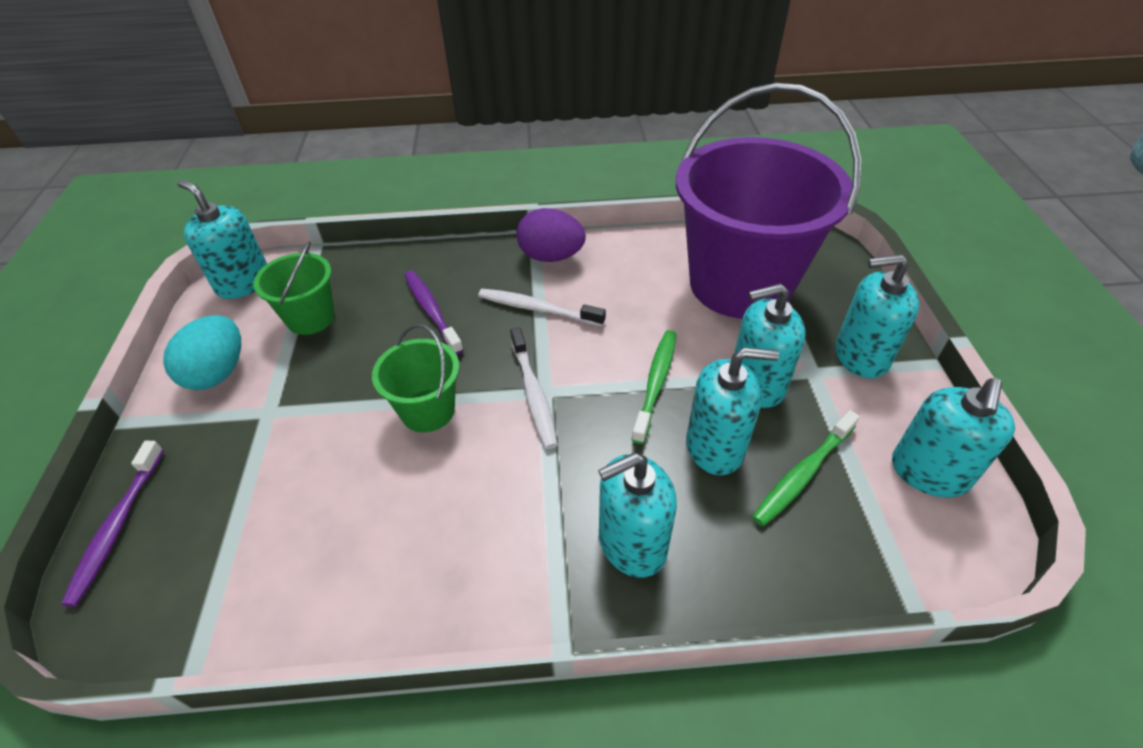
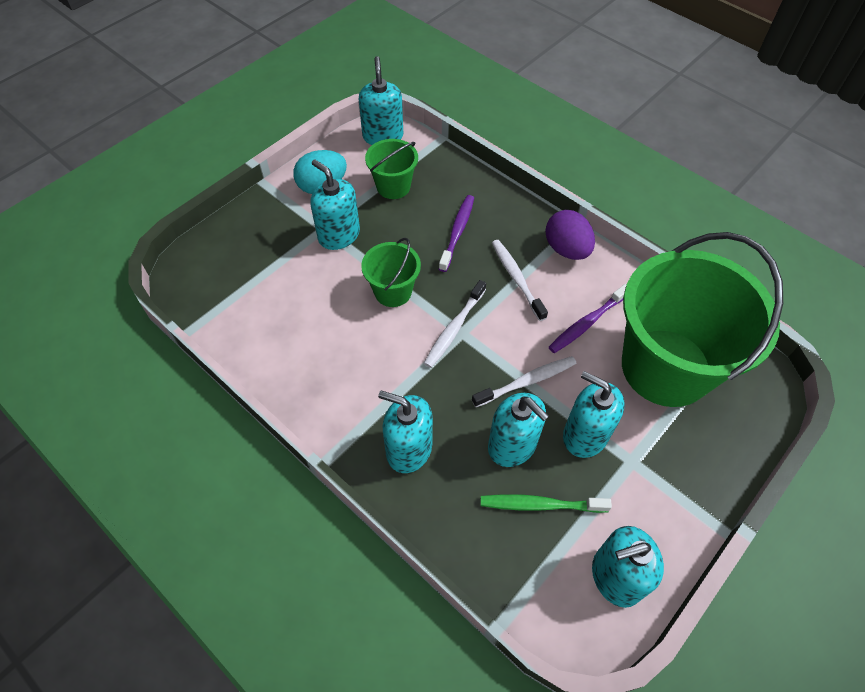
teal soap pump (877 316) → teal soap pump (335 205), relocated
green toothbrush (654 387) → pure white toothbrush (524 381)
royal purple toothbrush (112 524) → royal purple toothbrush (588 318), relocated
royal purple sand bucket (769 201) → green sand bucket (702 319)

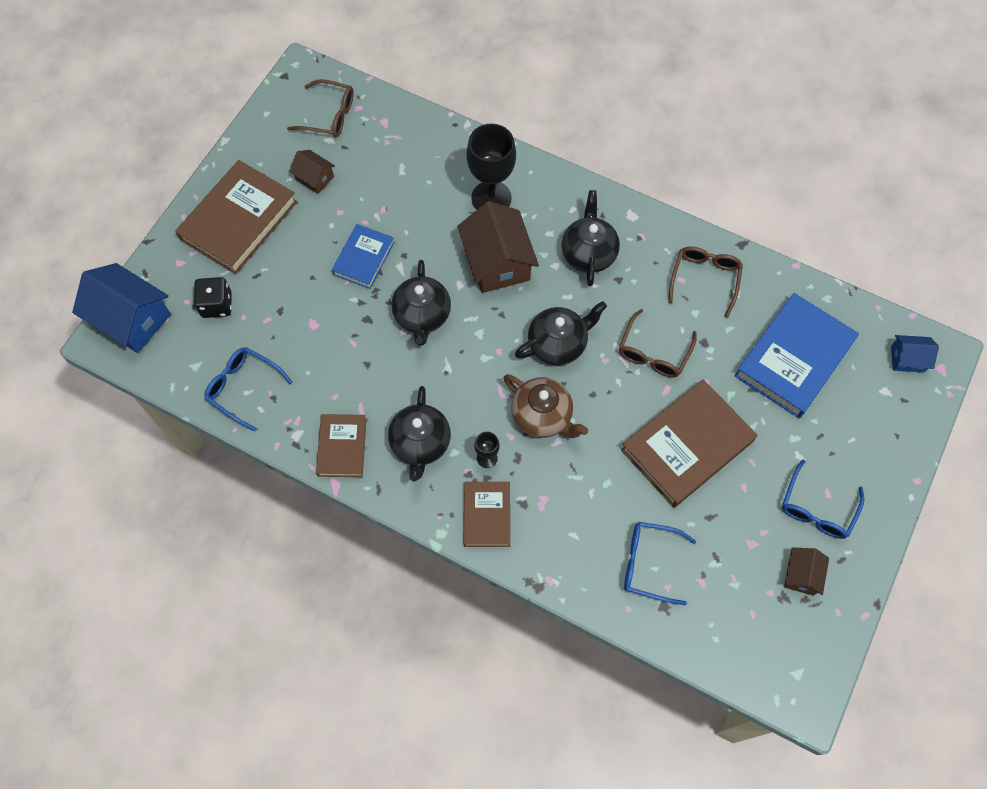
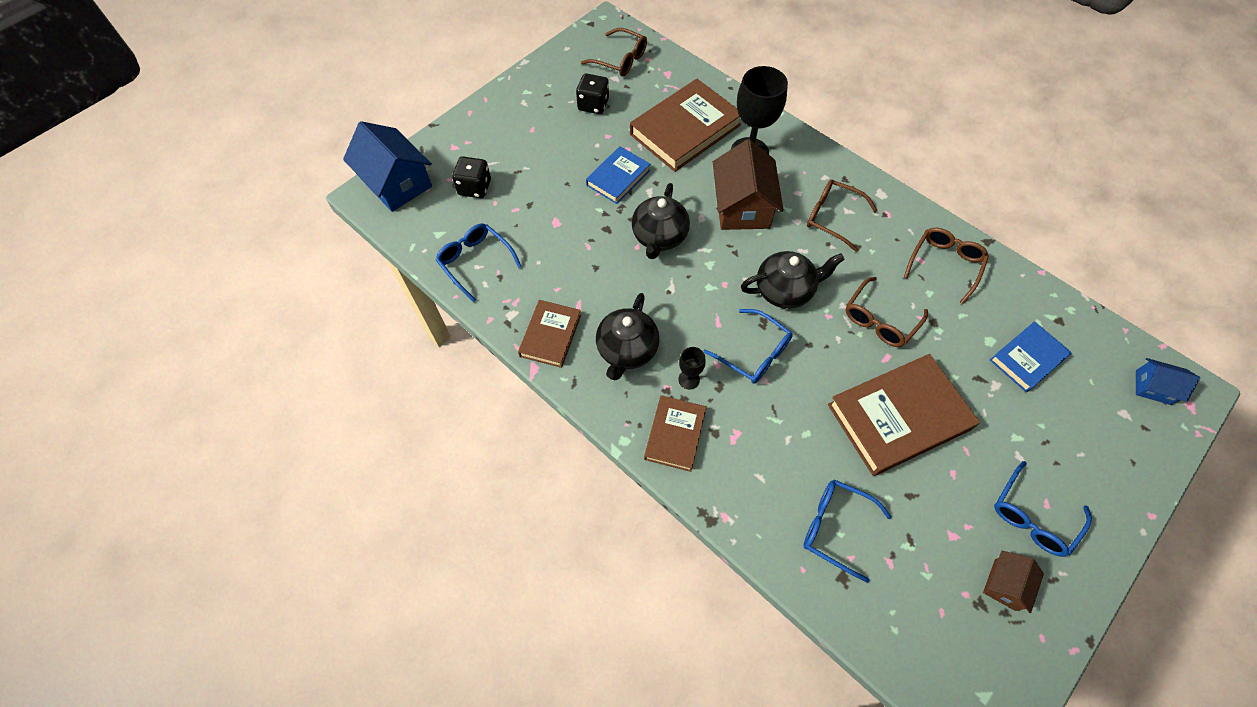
russet cottage (312 172) → ebony die (592 93)
russet hardback (236 217) → russet hardback (685 125), relocated
russet teapot (545 406) → blue spectacles (748 346)
ebony teapot (591 238) → russet spectacles (842 215)
blue hardback (796 355) → blue hardback (1031 356), x0.57

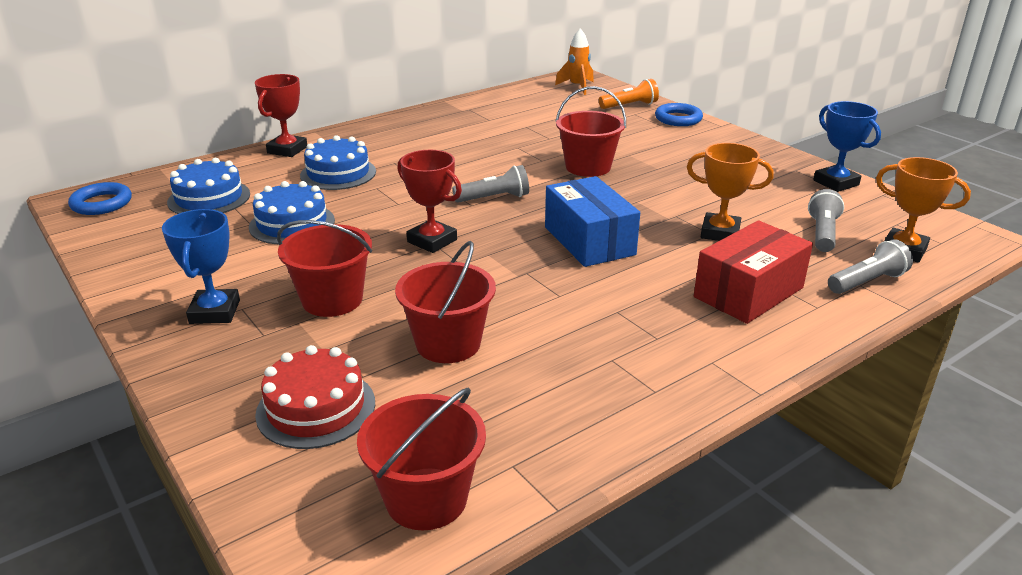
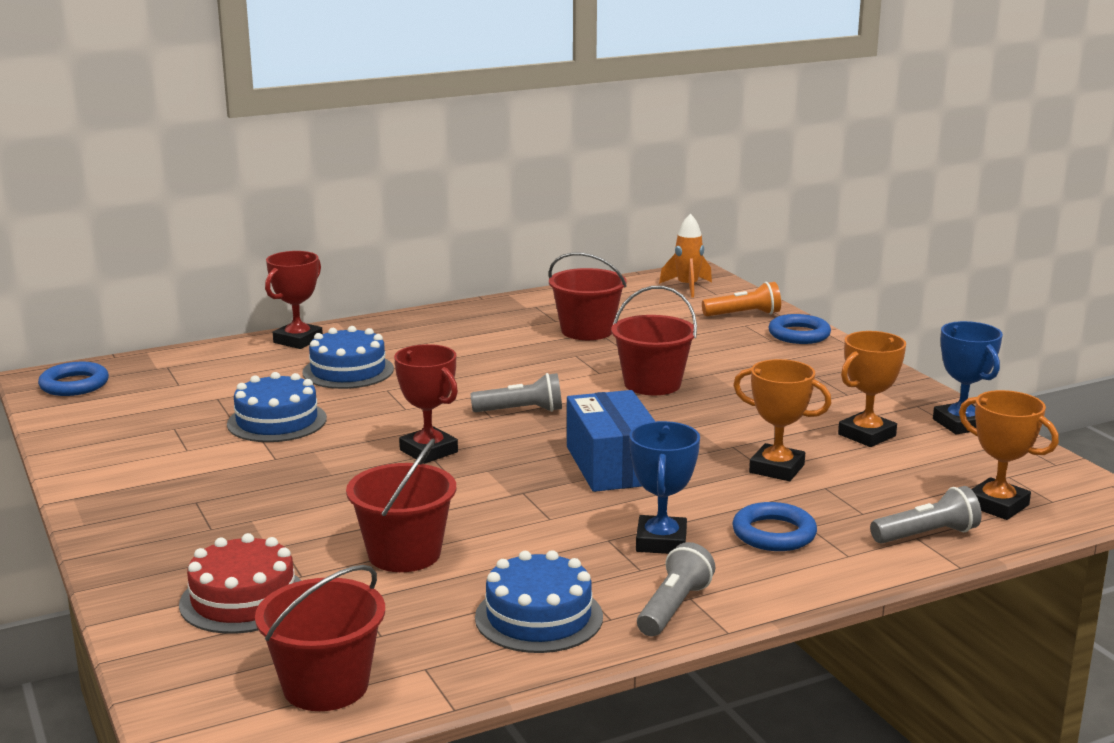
blue gateau (208 186) → blue gateau (539 601), relocated
scarlet sand bucket (324 268) → scarlet sand bucket (588 296), relocated
blue prize cup (201 266) → blue prize cup (664 487), relocated
ash-grey torch (826 220) → ash-grey torch (676 589), relocated
scarlet parcel (753 272) → blue torus (774 526)
- → bright orange prize cup (872 389)

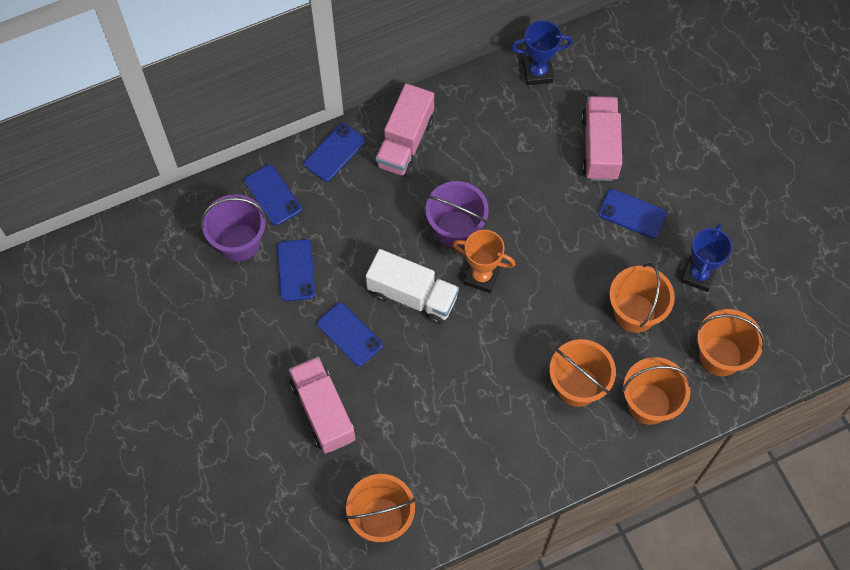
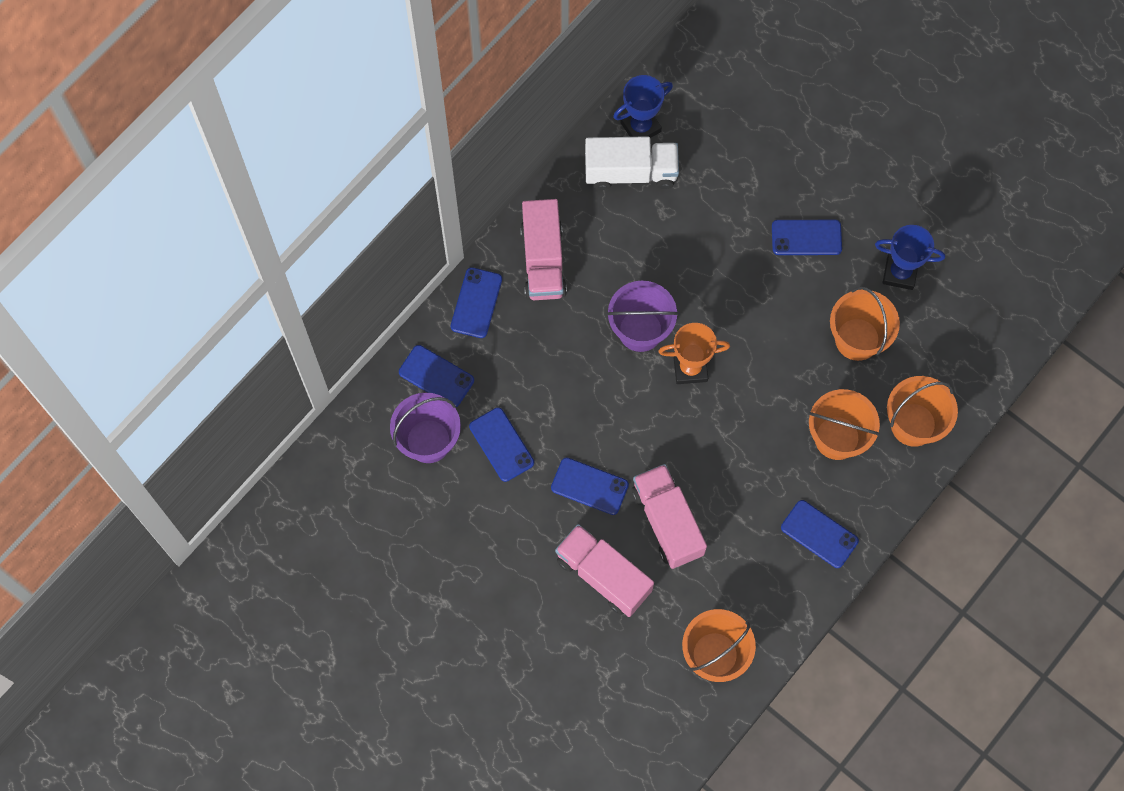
pure white truck (412 286) → pure white truck (632 163), relocated
rosy truck (601 138) → rosy truck (669 516), relocated
- → blue phone (820 534)
blue prize cup (706 257) → blue prize cup (910 257), 75 degrees counterclockwise
bright orange sand bucket (731 342) → -

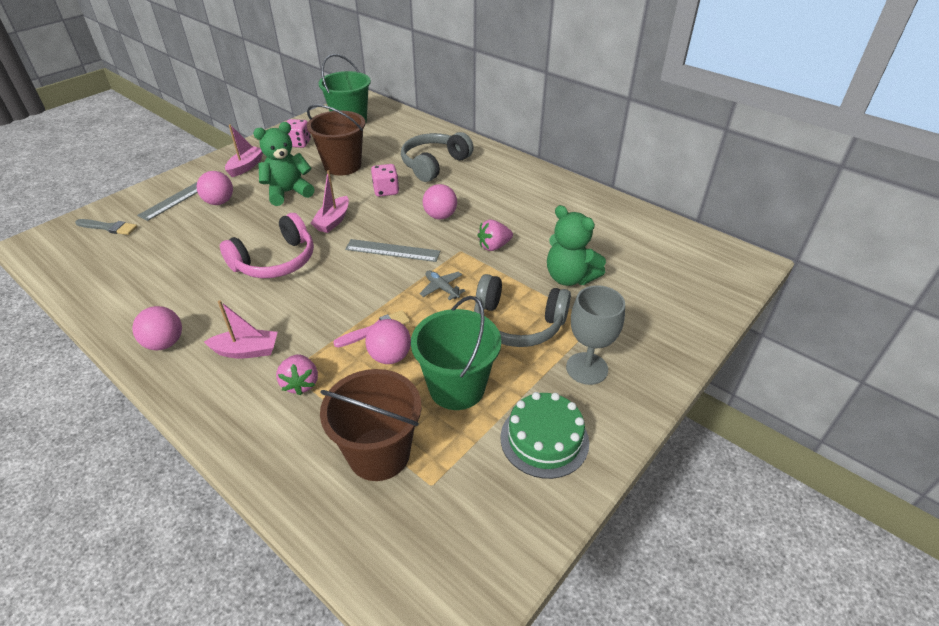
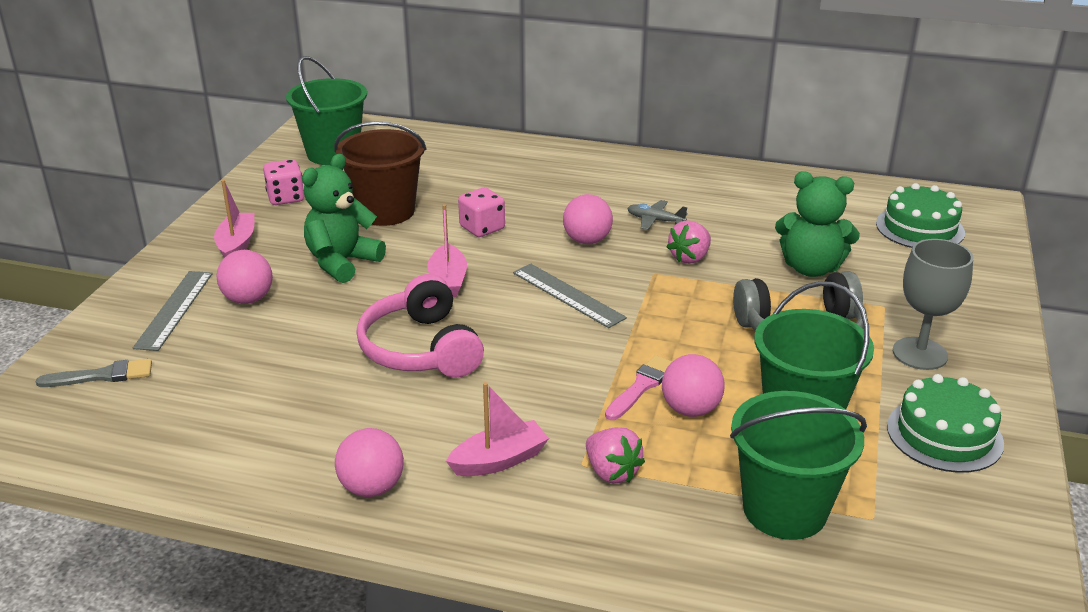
rosy over-ear headphones (267 245) → rosy over-ear headphones (420 326), 135 degrees clockwise
ash-grey measuring stick (392 250) → ash-grey measuring stick (570 296), 60 degrees clockwise
ash-grey aeroplane (442 285) → ash-grey aeroplane (657 215), relocated
russet sand bucket (371 425) → green sand bucket (798 465)
- → green gateau (920 215)
ash-grey over-ear headphones (437 157) → -

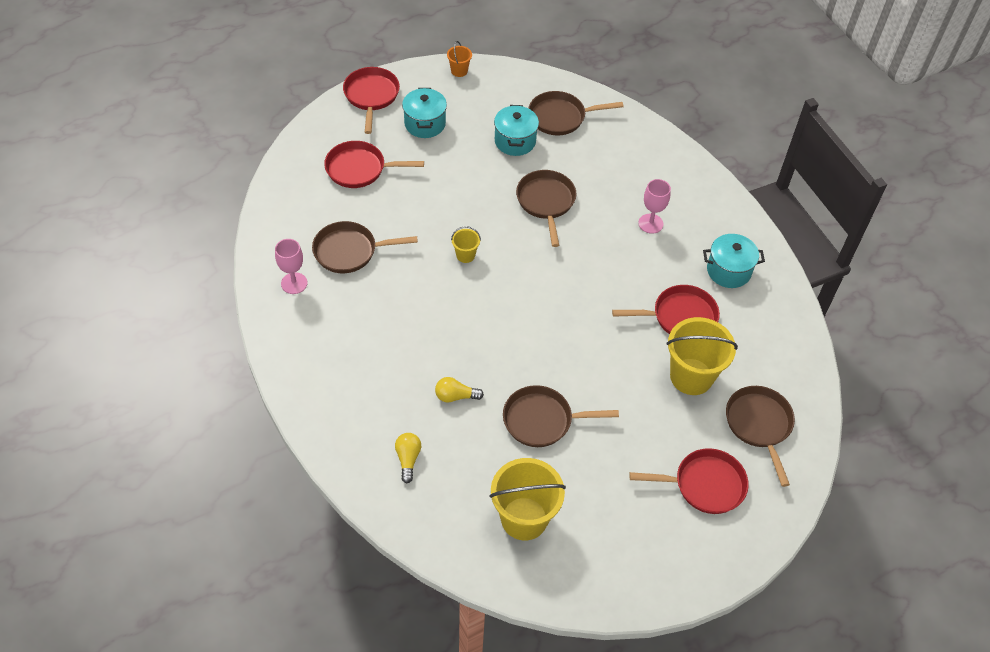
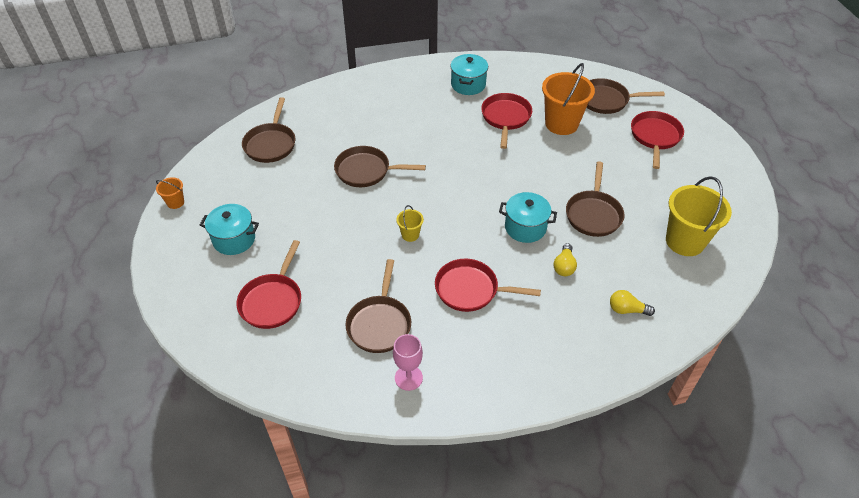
scarlet pan (371 100) → scarlet pan (488 285), relocated
teal pot (516 130) → teal pot (528 217), relocated
golden sand bucket (702 356) → bright orange sand bucket (568 99)
rosy wine glass (654 206) → -

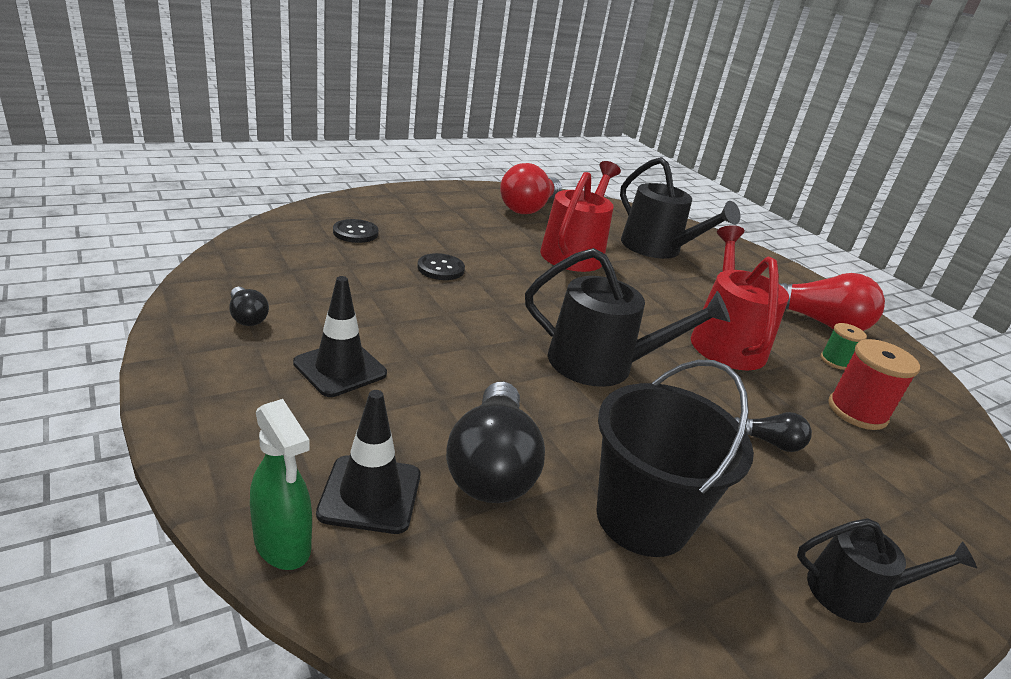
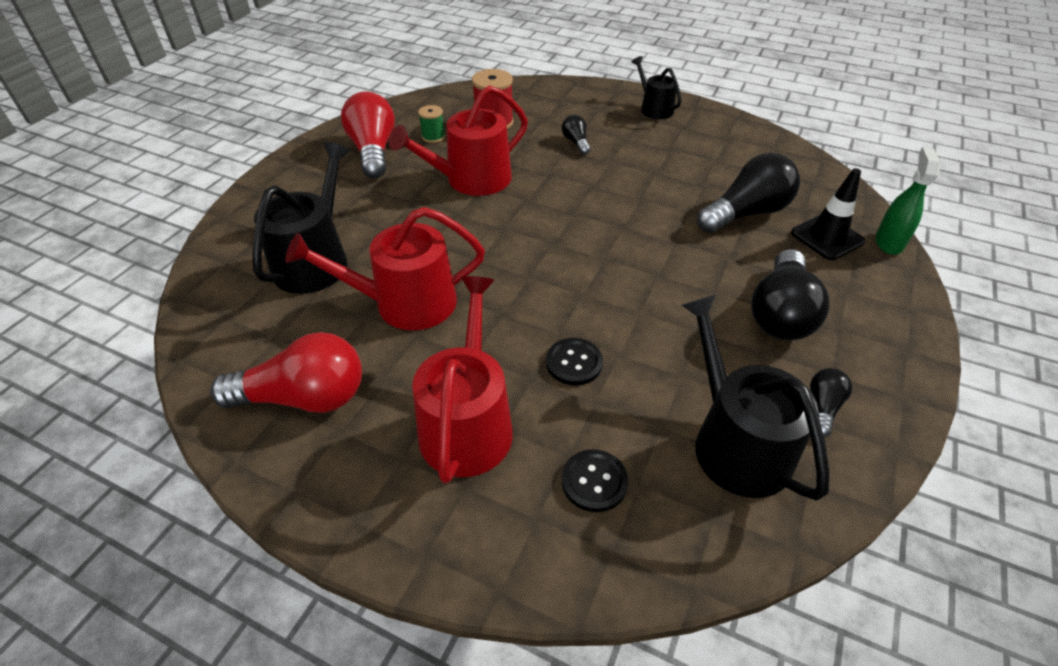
- → scarlet watering pot (462 379)
ebony watering pot (627 317) → ebony watering pot (755 398), relocated
ebony road cone (340 336) → ebony lightbulb (790 294)
ebony sand bucket (675 458) → -

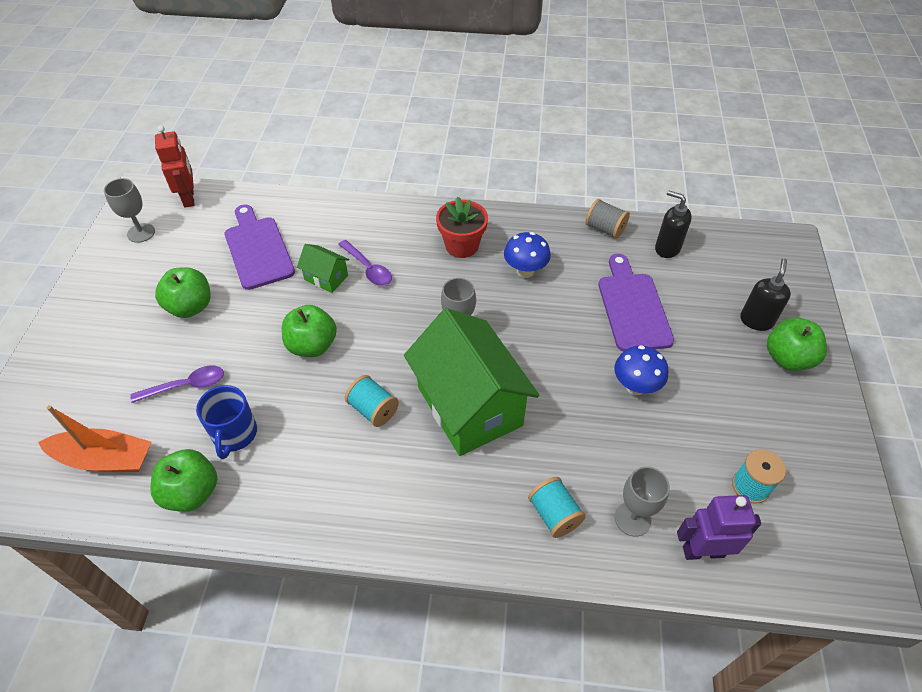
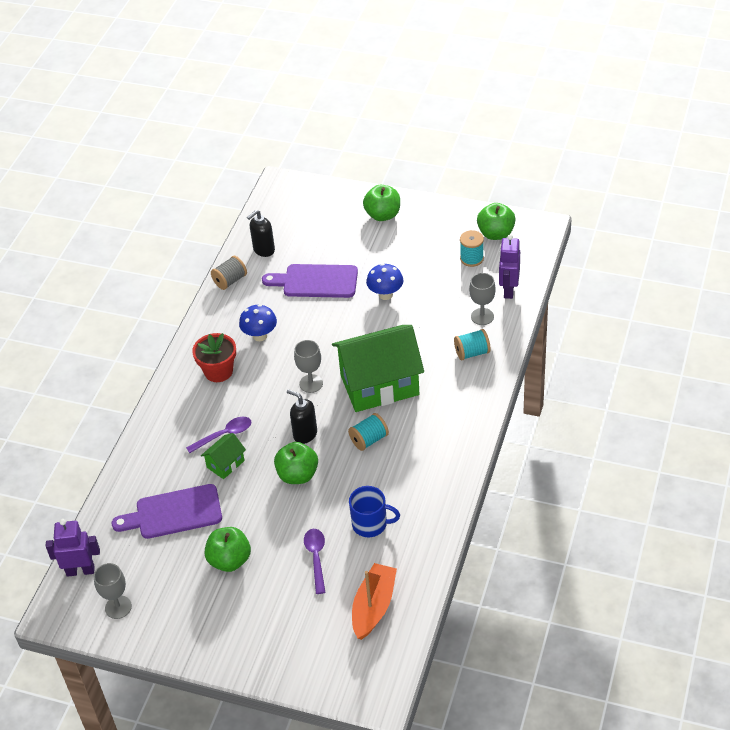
scarlet robot figure (175 166) → royal purple robot figure (73 548)
ebony soap pump (765 294) → ebony soap pump (302 416), relocated
green apple fruit (183 480) → green apple fruit (496 221), relocated

